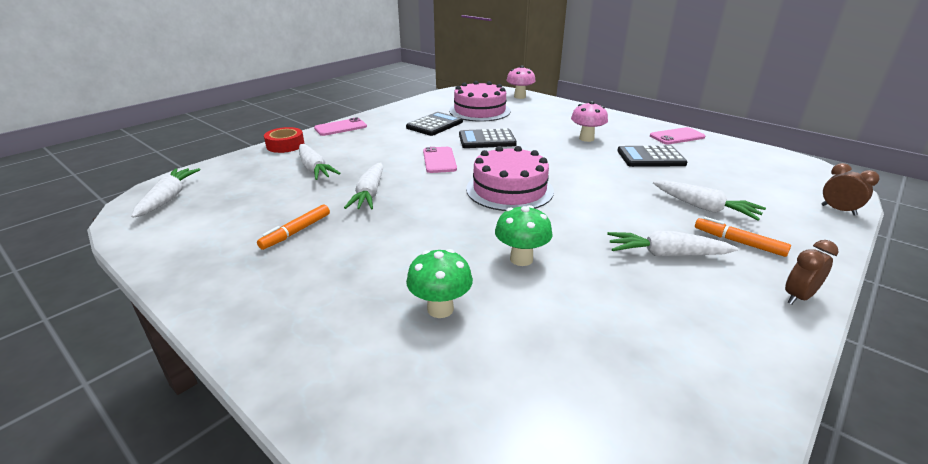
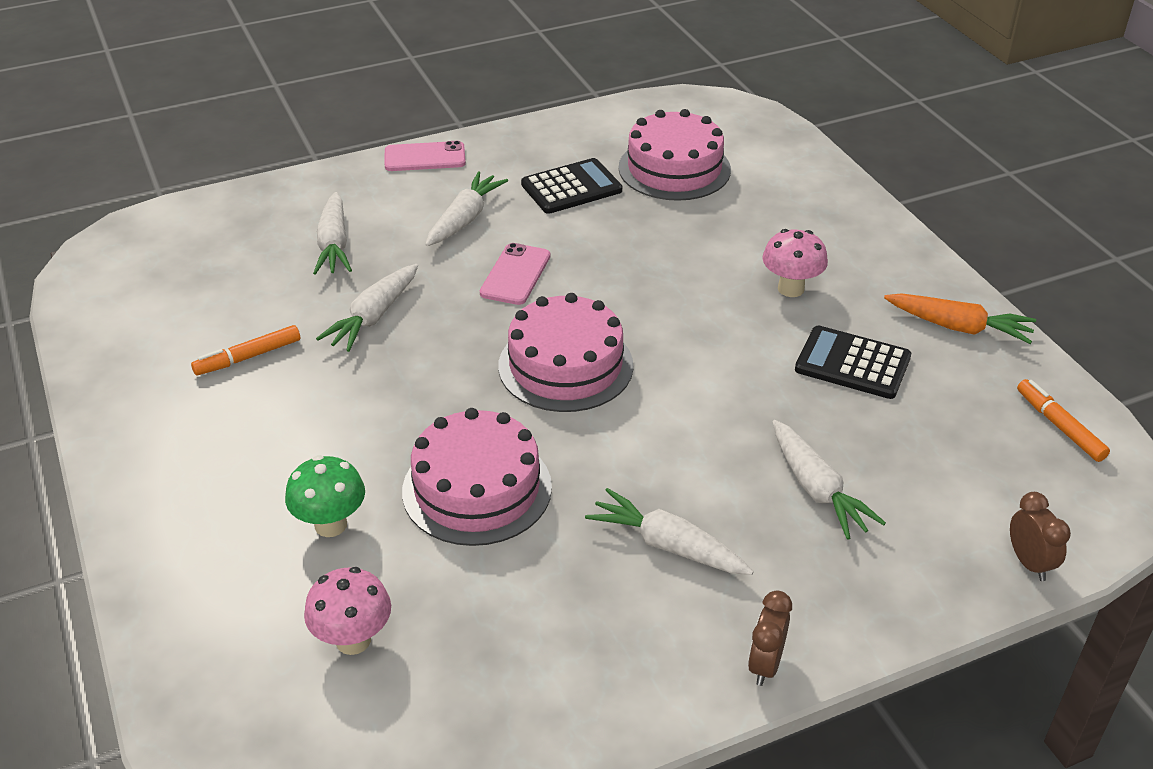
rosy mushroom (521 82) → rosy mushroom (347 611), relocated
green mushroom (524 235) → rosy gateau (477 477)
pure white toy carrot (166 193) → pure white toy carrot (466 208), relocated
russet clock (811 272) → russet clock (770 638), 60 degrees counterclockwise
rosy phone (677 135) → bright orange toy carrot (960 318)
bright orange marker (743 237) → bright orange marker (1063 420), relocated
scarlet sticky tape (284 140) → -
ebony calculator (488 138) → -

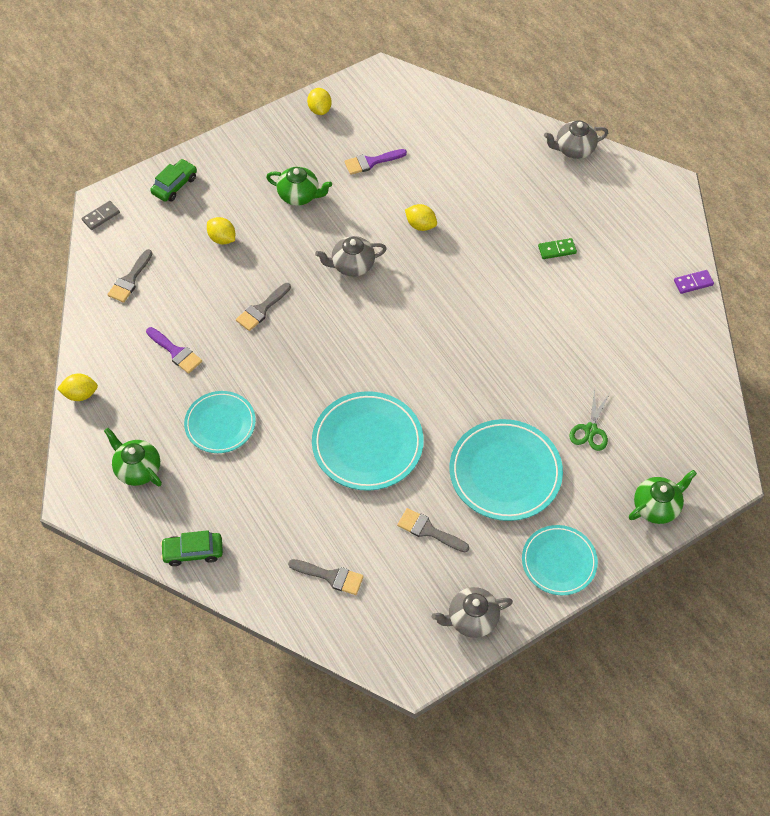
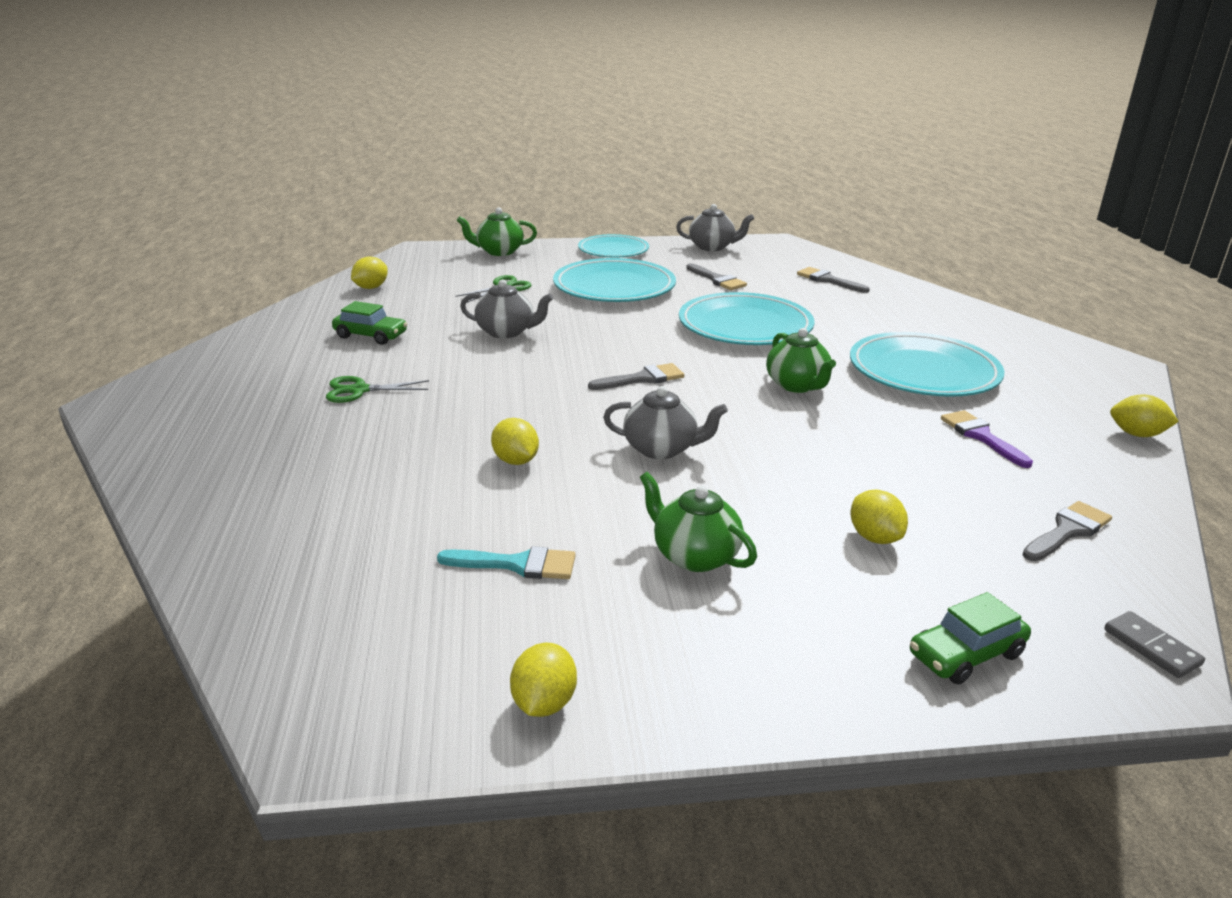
green domino (557 248) → green pair of scissors (377 389)
green automobile (191 548) → green automobile (369 323), relocated
- → golden lemon (369 273)
royal purple brush (375 162) → teal brush (506 562)
ash-grey teapot (576 139) → ash-grey teapot (506 308), relocated
ash-grey brush (263 307) → ash-grey brush (636 376), relocated
green teapot (133 457) → green teapot (801 360), relocated
teal dinner plate (220 422) → teal dinner plate (927 364), x1.56
ash-grey domino (101 215) → ash-grey domino (1154 644), 75 degrees clockwise
royal purple domino (694 282) → -

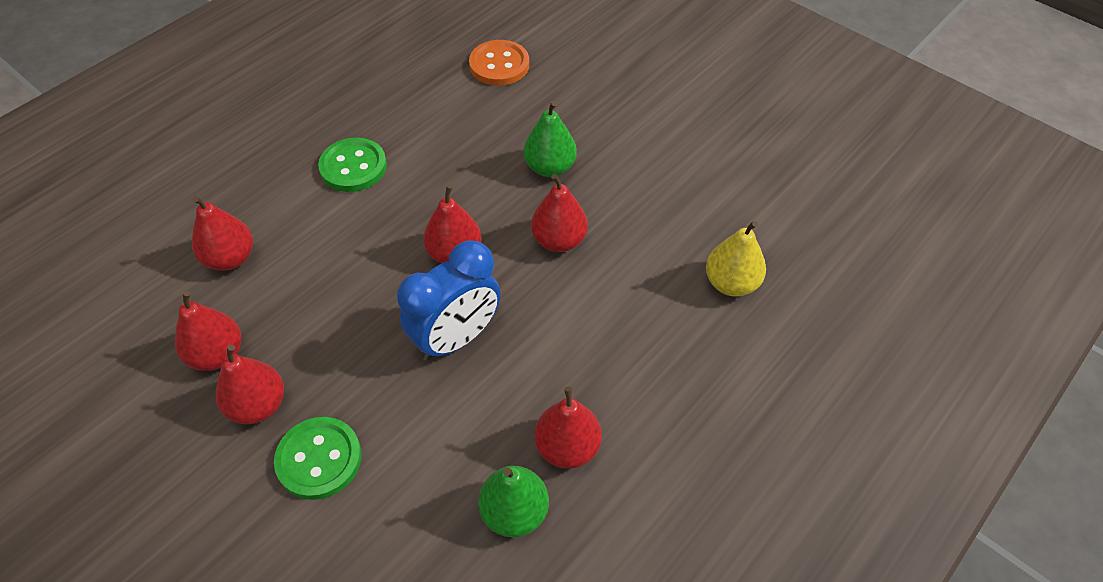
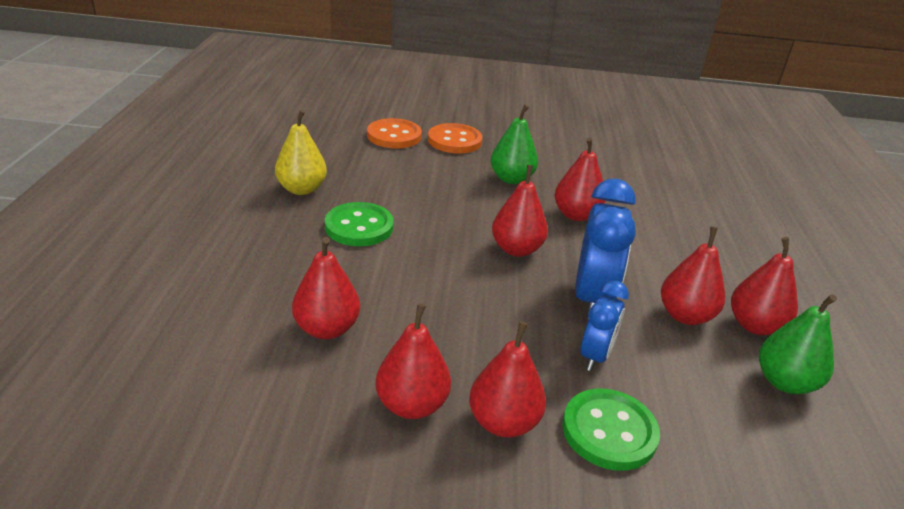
golden pear fruit (736 259) → golden pear fruit (301 152), relocated
- → bright orange sewing button (455 138)
- → blue clock (605 325)
- → scarlet pear fruit (693 276)

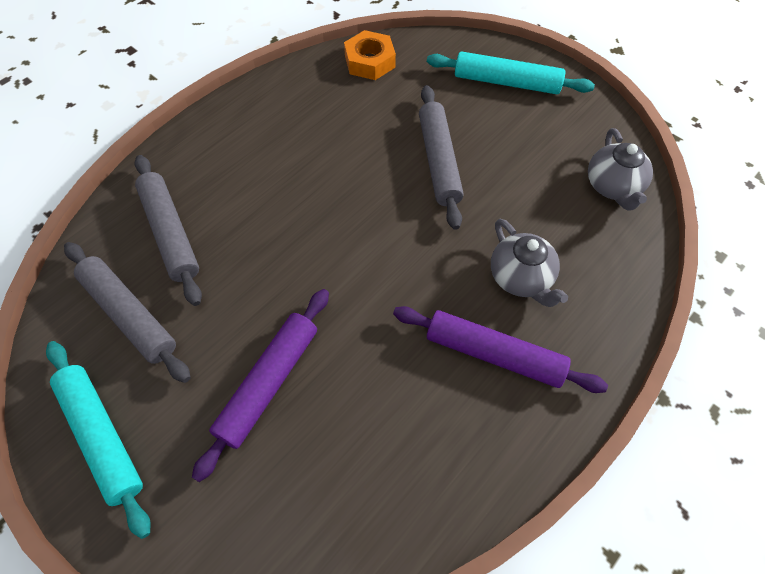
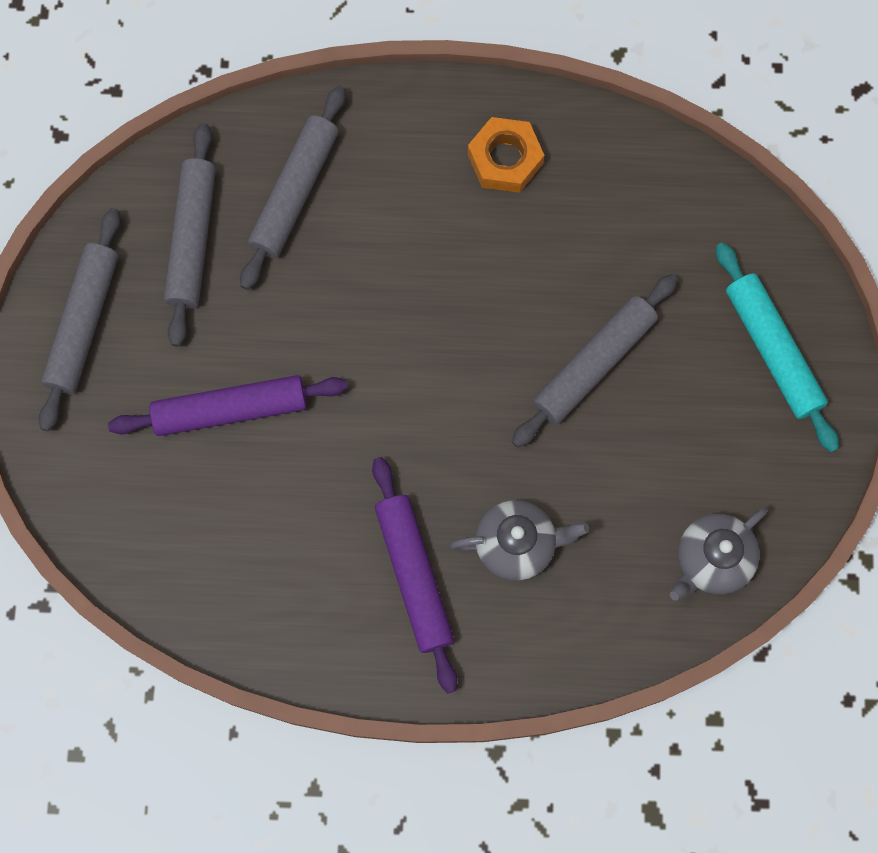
teal rolling pin (98 440) → ash-grey rolling pin (80 319)
ash-grey teapot (529 263) → ash-grey teapot (519 540), 120 degrees counterclockwise
bright orange nut (370 55) → bright orange nut (506 155), relocated

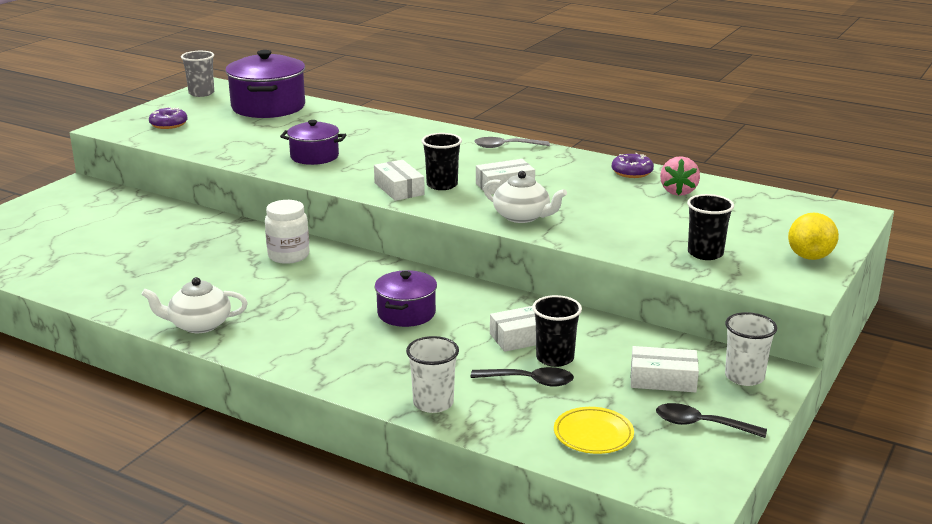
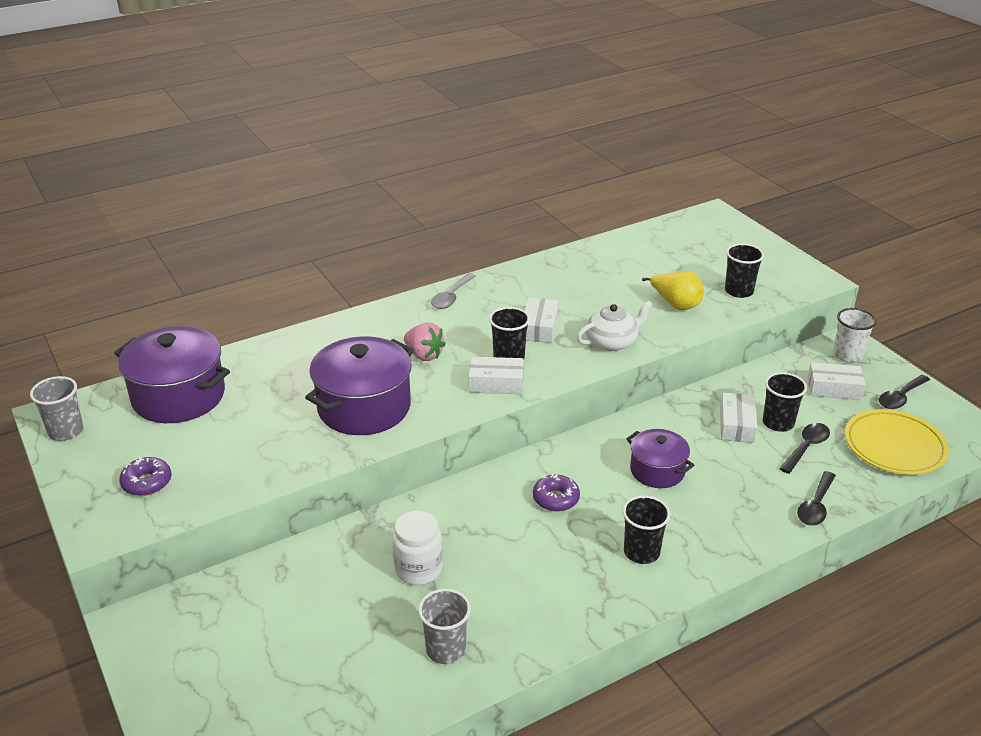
royal purple pot (313 142) → royal purple pot (359 385), x1.70
pure white preserve jar (287 232) → pure white preserve jar (417 548), relocated
rosy berry (680 176) → rosy berry (425 342), relocated
- → ash-grey beaker (444 626)
royal purple doughnut (633 165) → royal purple doughnut (556 492), relocated
- → ebony beaker (647 530)
golden pear fruit (813 236) → golden pear fruit (673 291), relocated
pure white beaker (432 374) → ebony tablespoon (816 498)
pure white parcel (665 369) → pure white parcel (836 381), 60 degrees clockwise
golden dinner plate (594 430) → golden dinner plate (897 442), x1.62
pure white teapot (194 305) → -

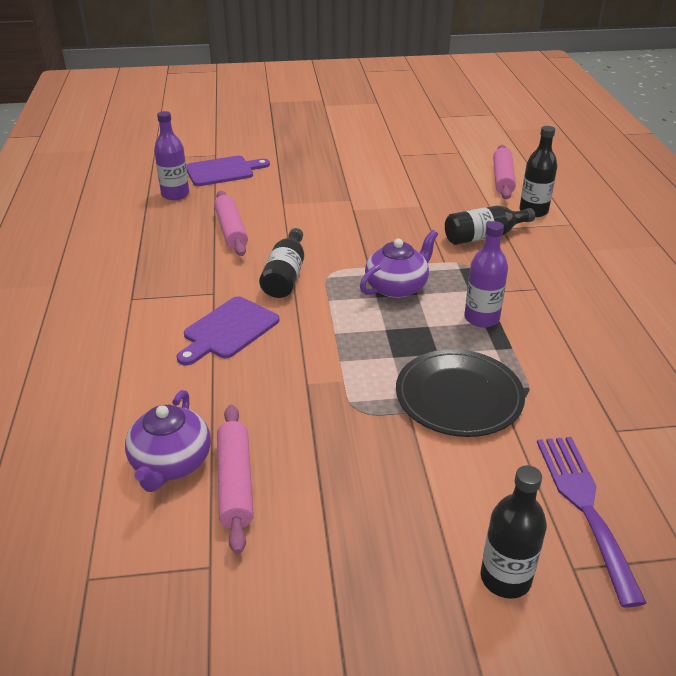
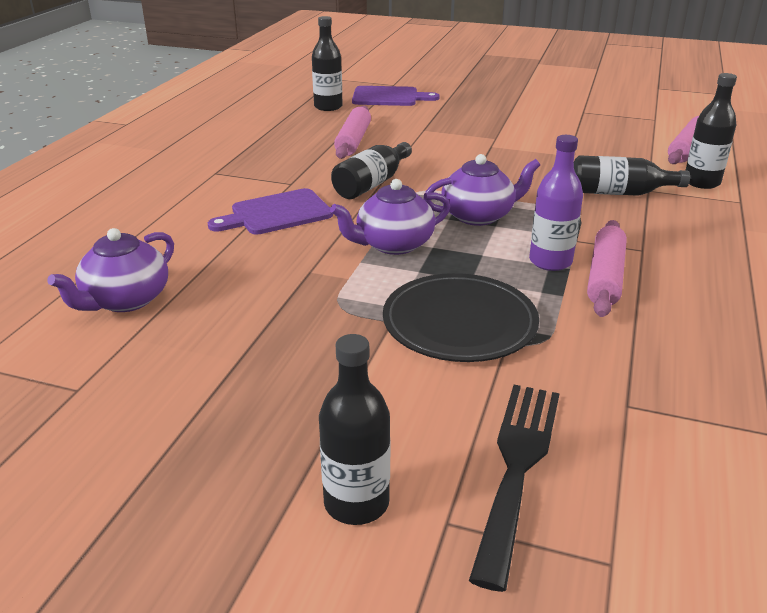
royal purple drink bottle (171 155) → ebony drink bottle (327 63)
- → royal purple teapot (390 217)
royal purple dinner fork (592 522) → ebony dinner fork (514 488)
rosy rolling pin (235 479) → rosy rolling pin (607 268), relocated

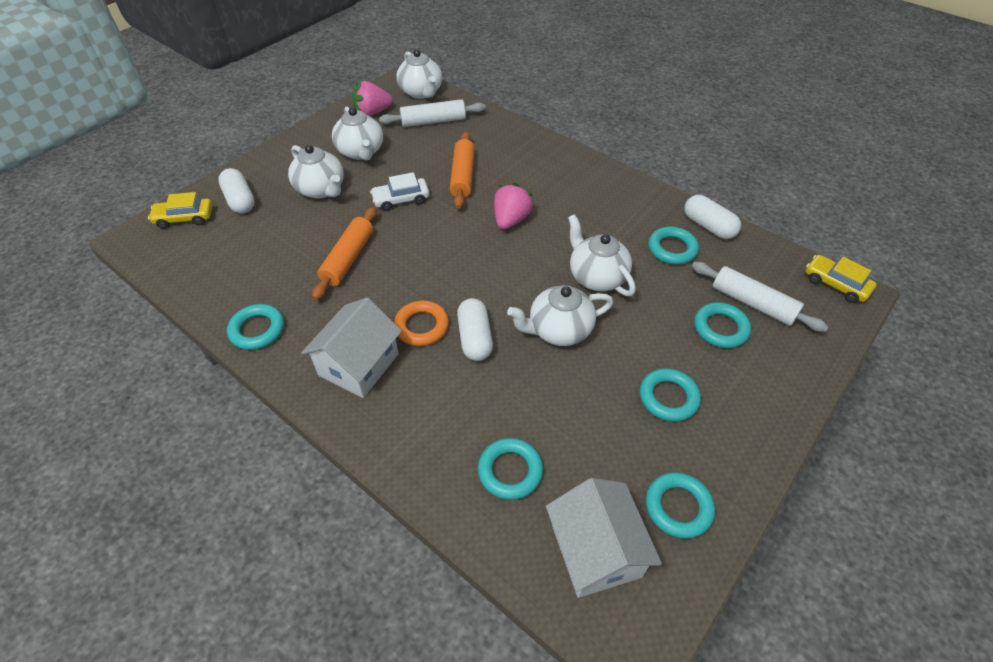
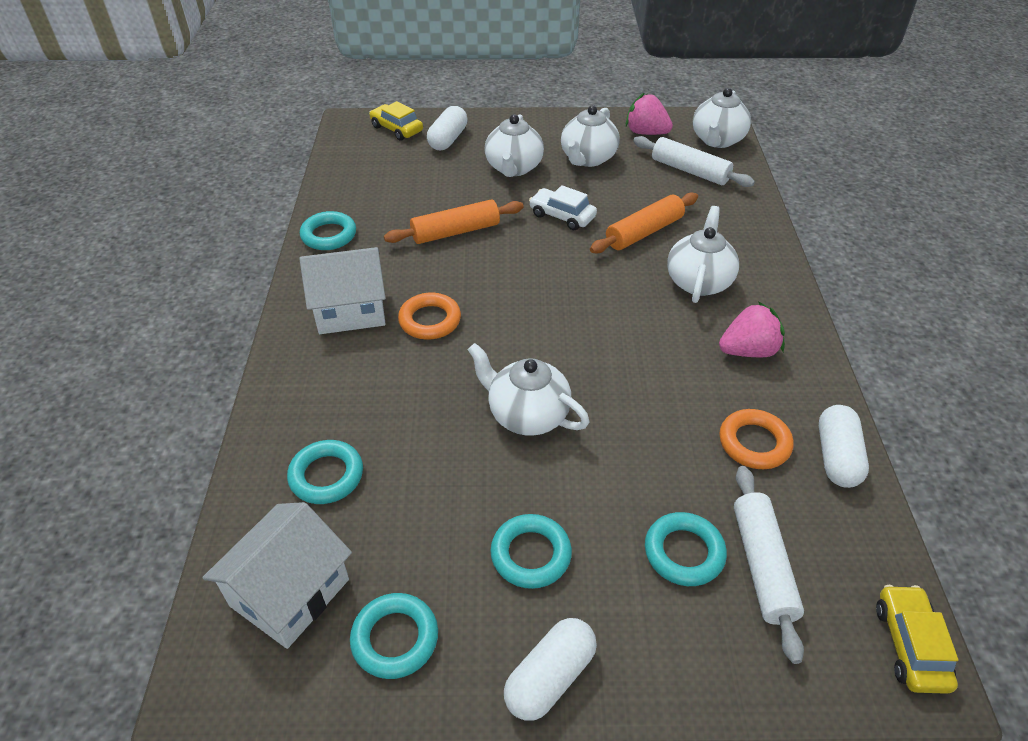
pure white capsule (475 329) → pure white capsule (550 669), relocated
pure white teapot (602 255) → pure white teapot (703 254), relocated
rosy berry (514 206) → rosy berry (752 329), relocated
teal torus (673 246) → bright orange torus (756 439)

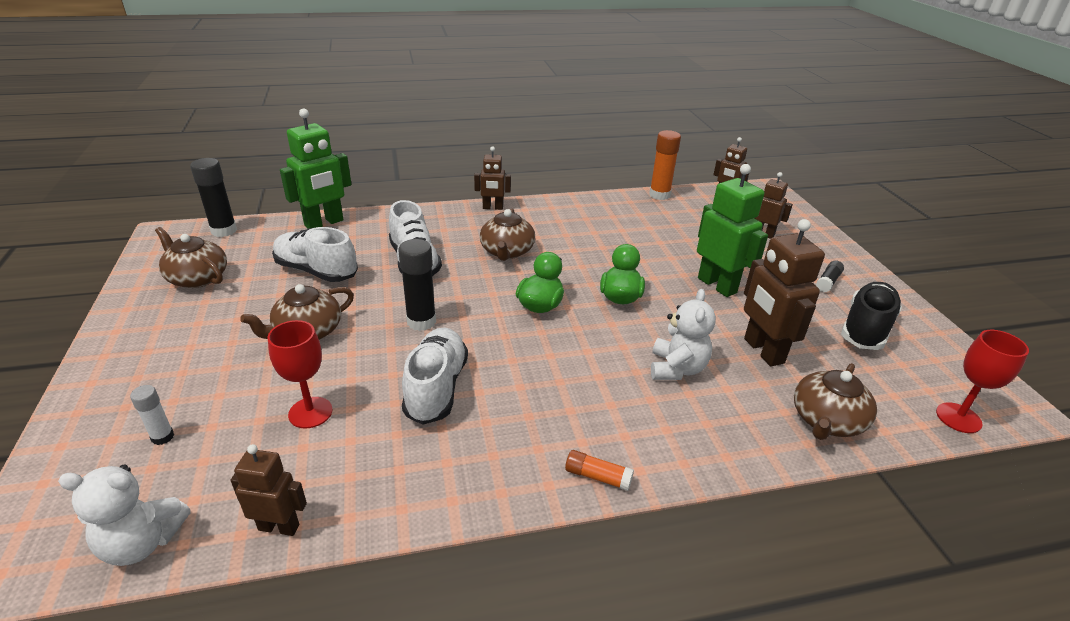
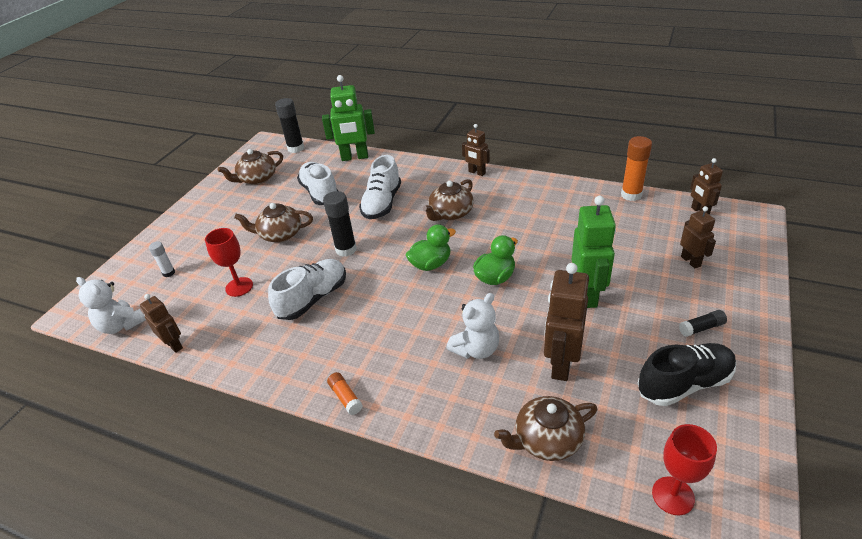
russet teapot (191 257) → russet teapot (250 167), 105 degrees counterclockwise

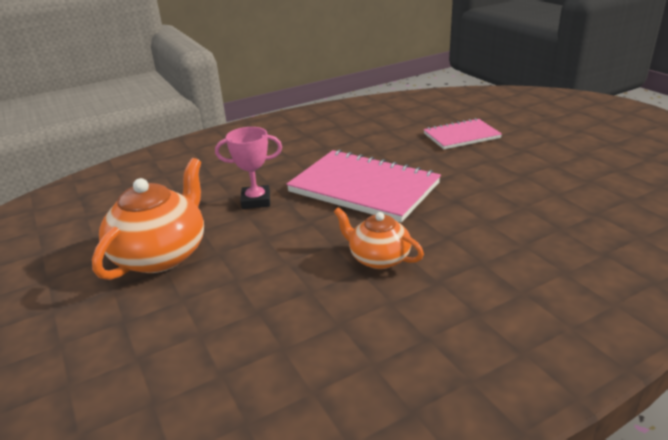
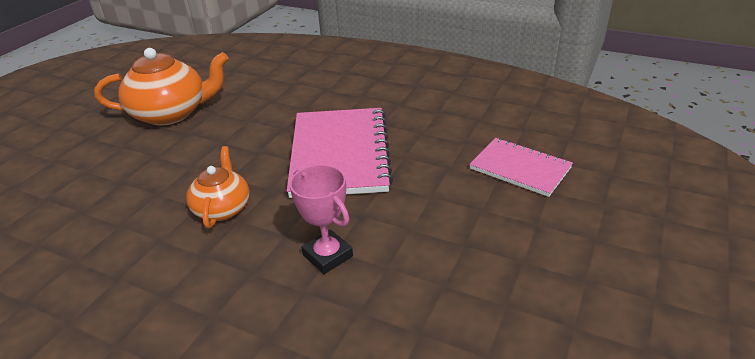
rosy prize cup (248 168) → rosy prize cup (321 219), relocated

